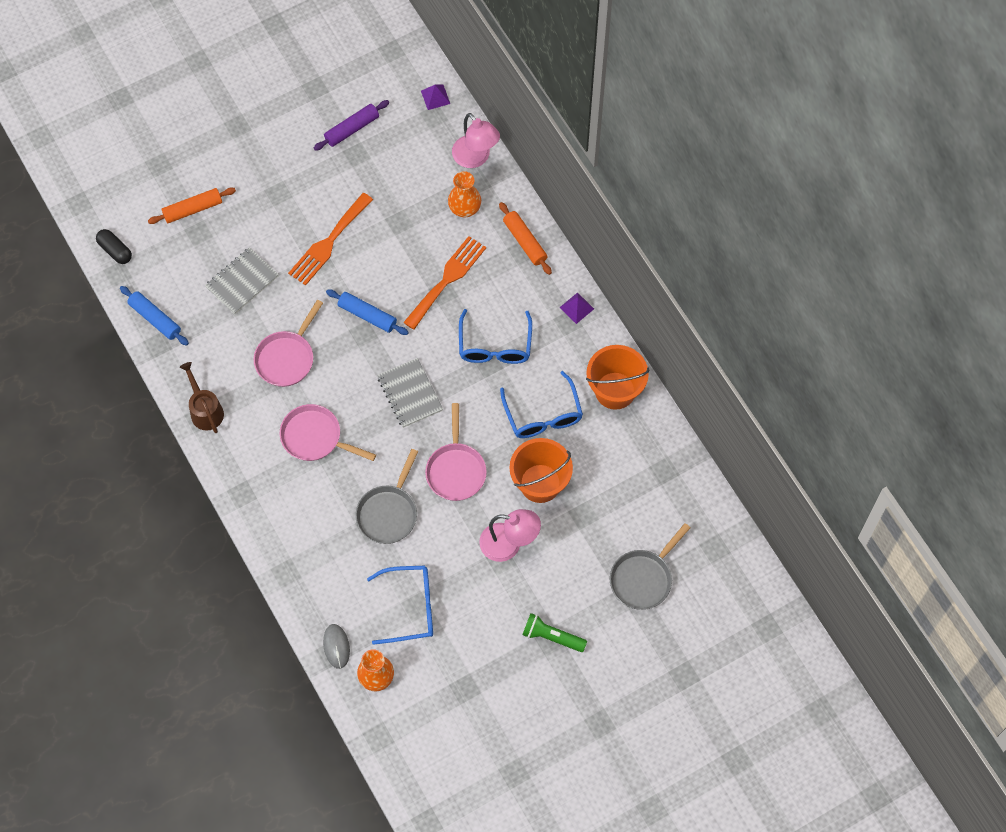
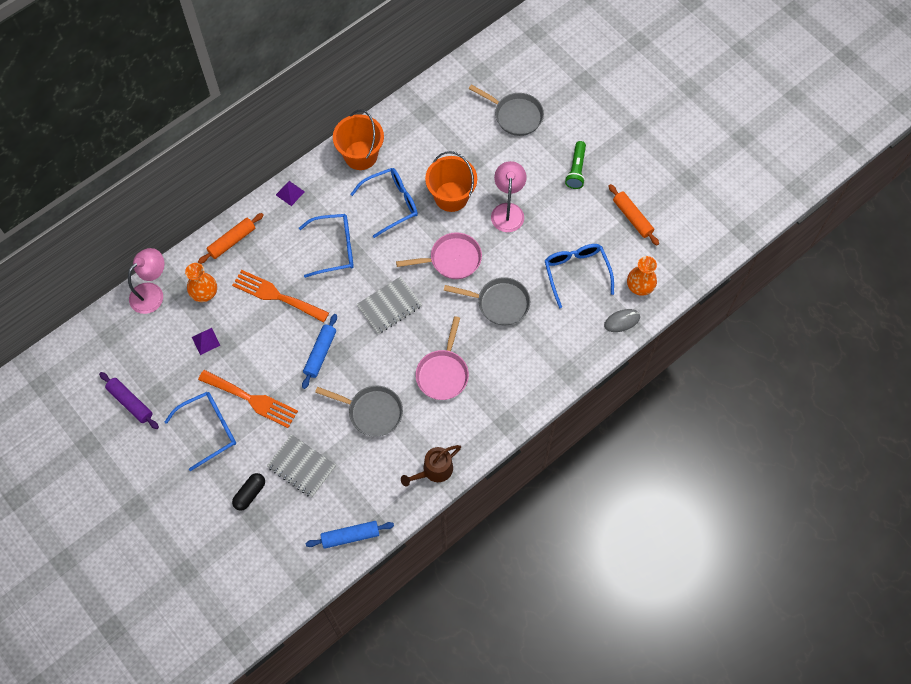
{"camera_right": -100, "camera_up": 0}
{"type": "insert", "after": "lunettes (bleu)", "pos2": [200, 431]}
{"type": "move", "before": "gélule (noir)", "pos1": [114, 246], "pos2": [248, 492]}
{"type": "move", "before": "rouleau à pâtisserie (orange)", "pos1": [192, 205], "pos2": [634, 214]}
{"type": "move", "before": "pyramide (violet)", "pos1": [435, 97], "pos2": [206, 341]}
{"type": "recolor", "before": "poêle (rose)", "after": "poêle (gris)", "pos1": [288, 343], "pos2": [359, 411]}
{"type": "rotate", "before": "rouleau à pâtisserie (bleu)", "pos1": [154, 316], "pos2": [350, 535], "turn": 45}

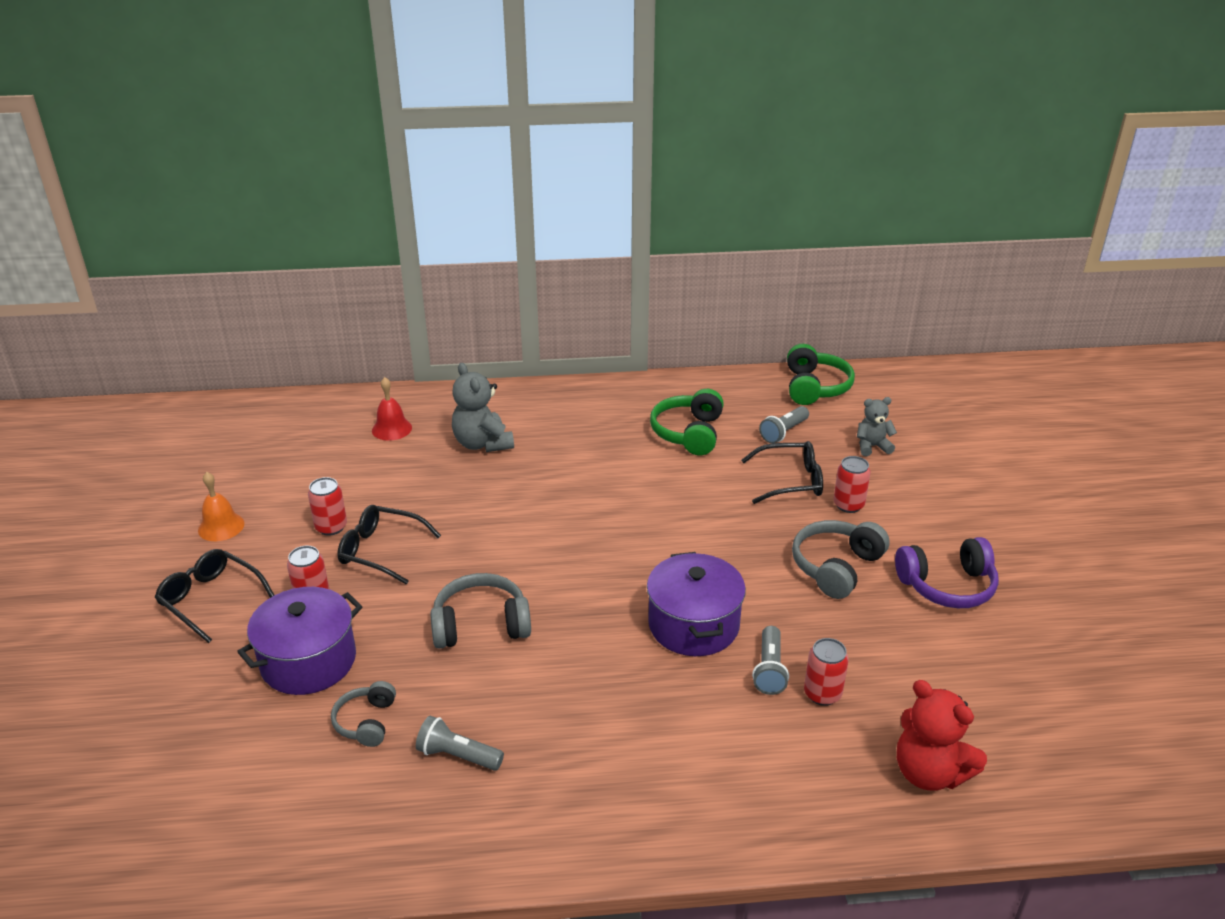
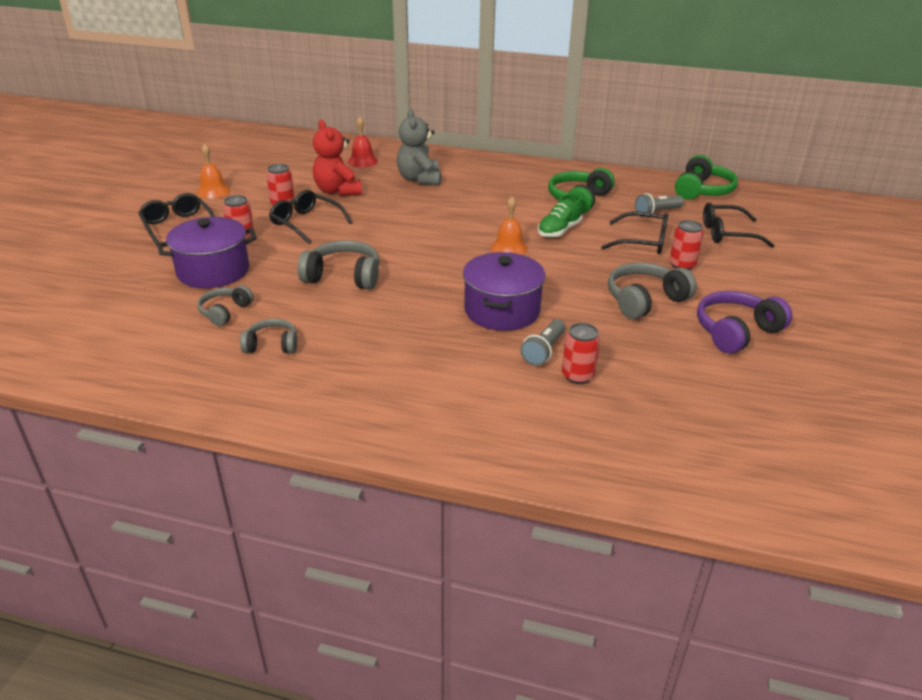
{"camera_right": 20, "camera_up": 0}
{"type": "insert", "after": "cloche (orange)", "pos2": [509, 226]}
{"type": "insert", "after": "chaussure (vert)", "pos2": [560, 215]}
{"type": "move", "before": "ours en peluche (rouge)", "pos1": [942, 735], "pos2": [337, 158]}
{"type": "replace", "before": "lampe de poche (gris)", "after": "casque audio (gris)", "pos1": [460, 743], "pos2": [268, 336]}
{"type": "replace", "before": "ours en peluche (gris)", "after": "lunettes (noir)", "pos1": [877, 426], "pos2": [739, 225]}
{"type": "rotate", "before": "casque audio (violet)", "pos1": [947, 572], "pos2": [744, 322], "turn": 135}

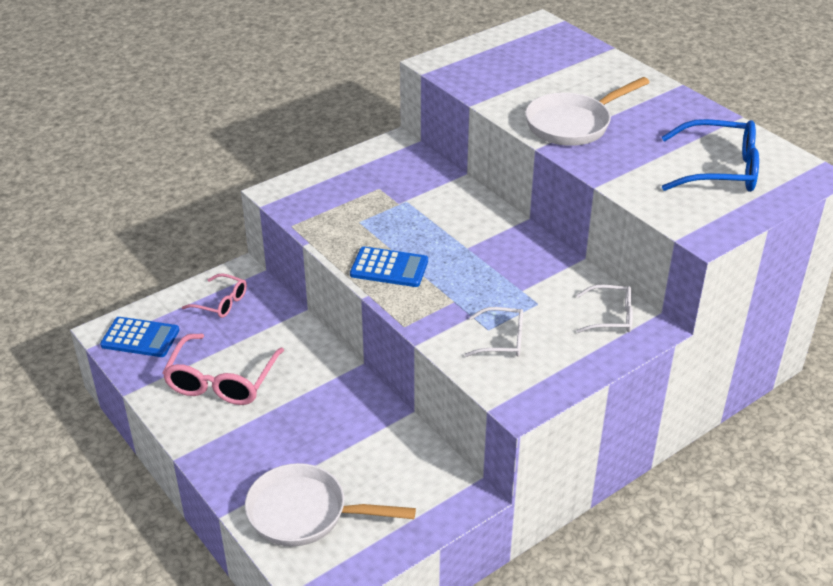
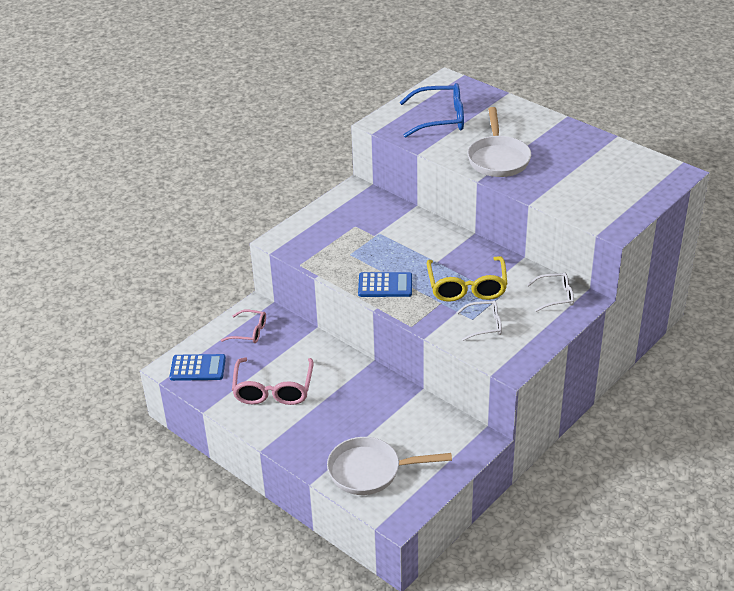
{"camera_right": -10, "camera_up": 0}
{"type": "insert", "after": "lunettes (jaune)", "pos2": [467, 279]}
{"type": "move", "before": "lunettes (bleu)", "pos1": [710, 155], "pos2": [432, 110]}
{"type": "rotate", "before": "poêle (blanc)", "pos1": [587, 111], "pos2": [499, 142], "turn": -45}

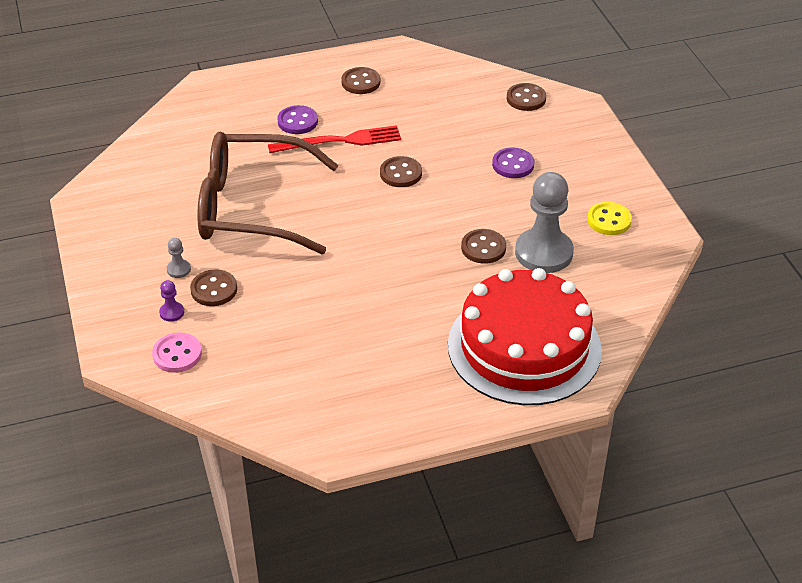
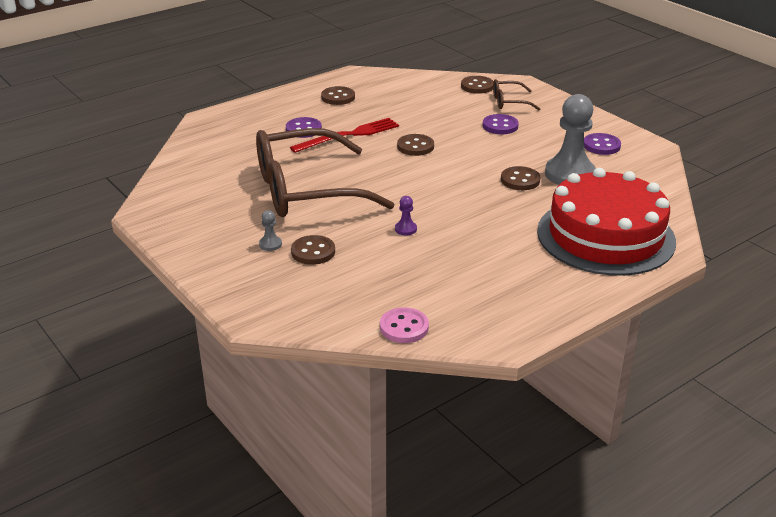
{"camera_right": -20, "camera_up": -10}
{"type": "insert", "after": "lunettes (marron)", "pos2": [516, 94]}
{"type": "move", "before": "bouton (rose)", "pos1": [177, 352], "pos2": [404, 325]}
{"type": "move", "before": "pion (violet)", "pos1": [171, 301], "pos2": [406, 215]}
{"type": "recolor", "before": "bouton (jaune)", "after": "bouton (violet)", "pos1": [609, 218], "pos2": [602, 144]}

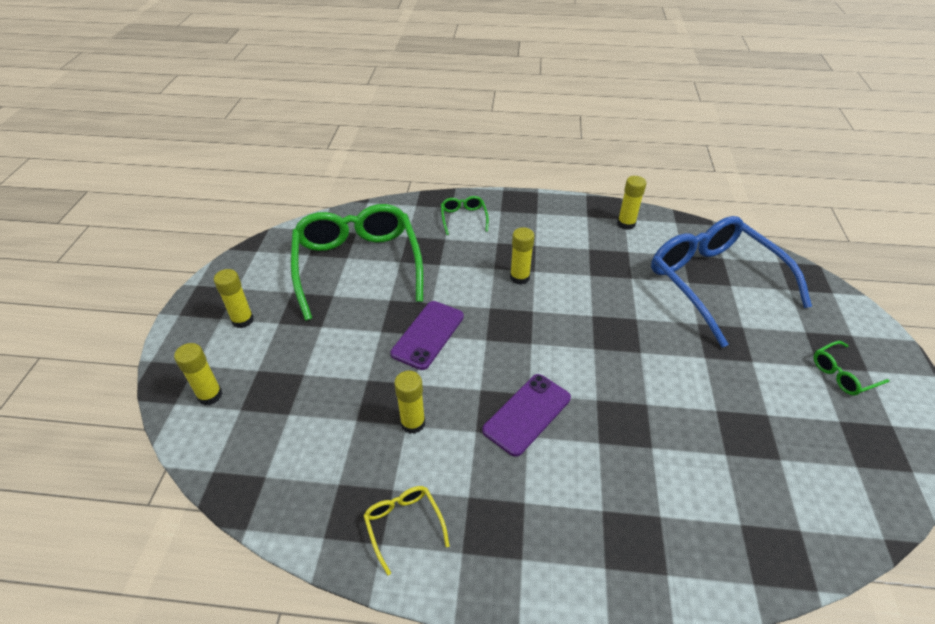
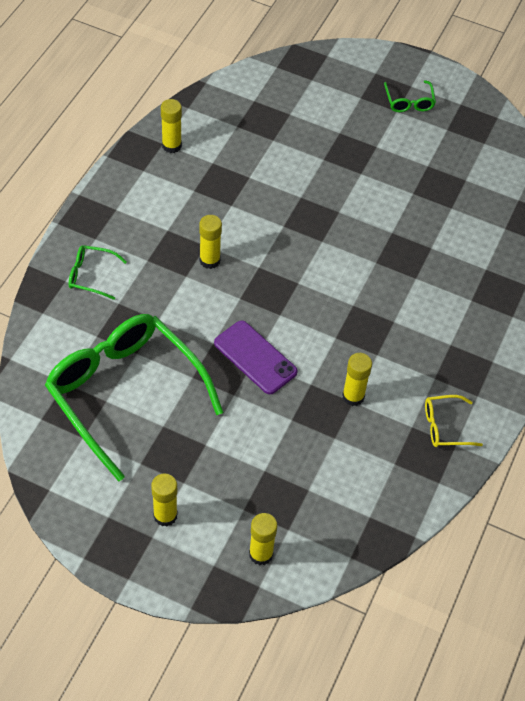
{"camera_right": -75, "camera_up": 10}
{"type": "delete", "before": "téléphone (violet)", "pos1": [526, 415]}
{"type": "delete", "before": "lunettes (bleu)", "pos1": [731, 282]}
{"type": "rotate", "before": "lunettes (vert)", "pos1": [357, 262], "pos2": [134, 397], "turn": 45}

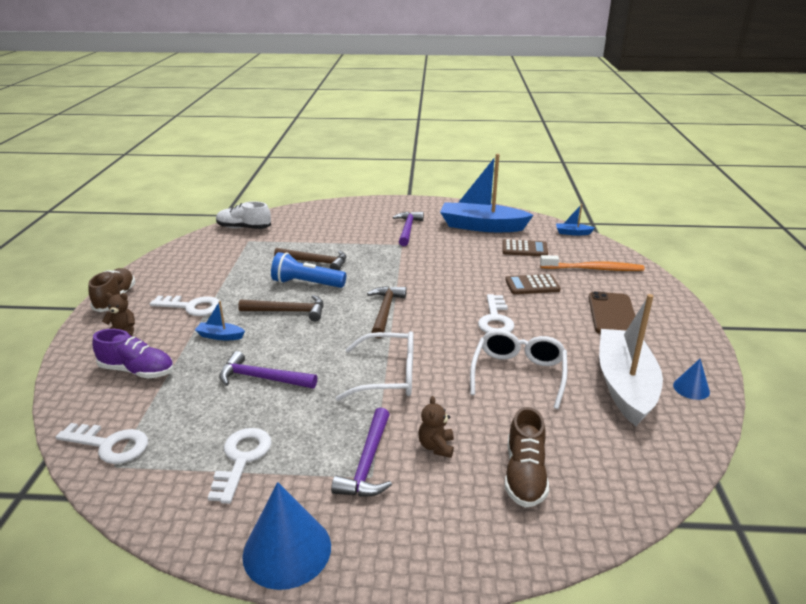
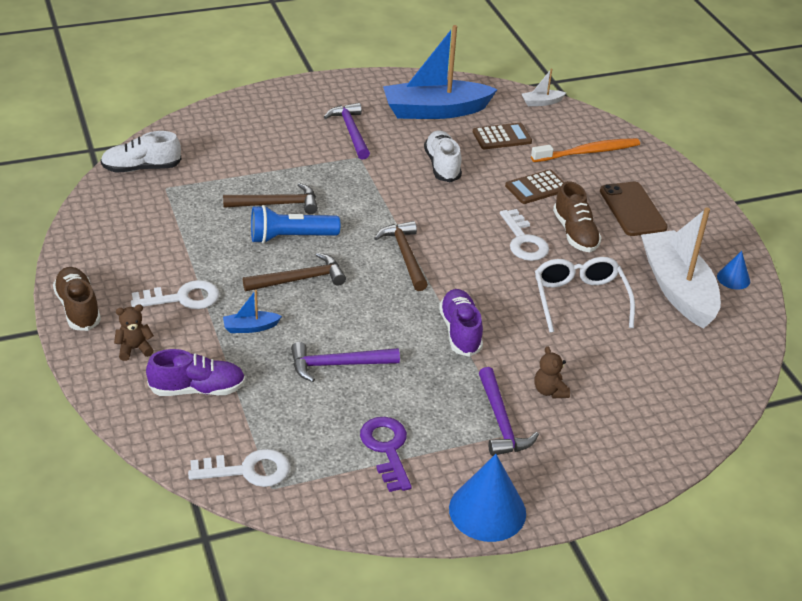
{"camera_right": -25, "camera_up": 10}
{"type": "insert", "after": "chaussure (blanc)", "pos2": [443, 156]}
{"type": "move", "before": "chaussure (marron)", "pos1": [527, 457], "pos2": [577, 216]}
{"type": "replace", "before": "lunettes (blanc)", "after": "chaussure (violet)", "pos1": [375, 366], "pos2": [461, 323]}
{"type": "recolor", "before": "clé (blanc)", "after": "clé (violet)", "pos1": [240, 466], "pos2": [386, 454]}
{"type": "recolor", "before": "bateau (bleu)", "after": "bateau (blanc)", "pos1": [575, 220], "pos2": [544, 87]}

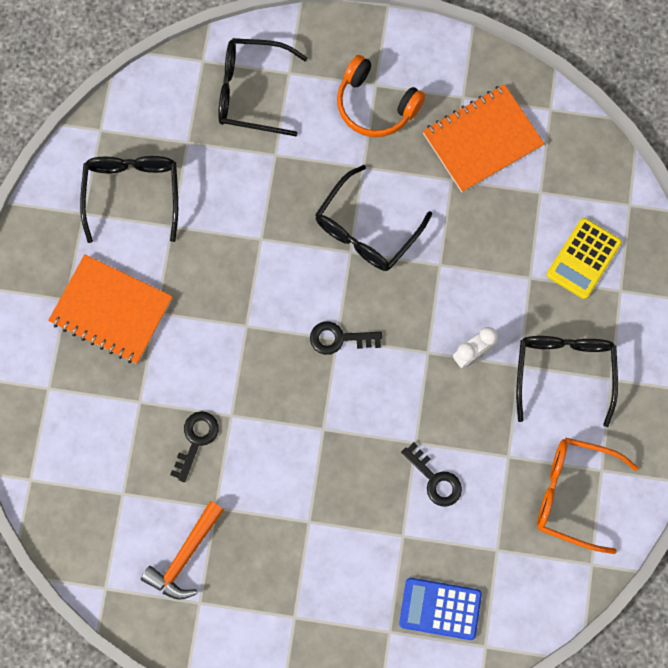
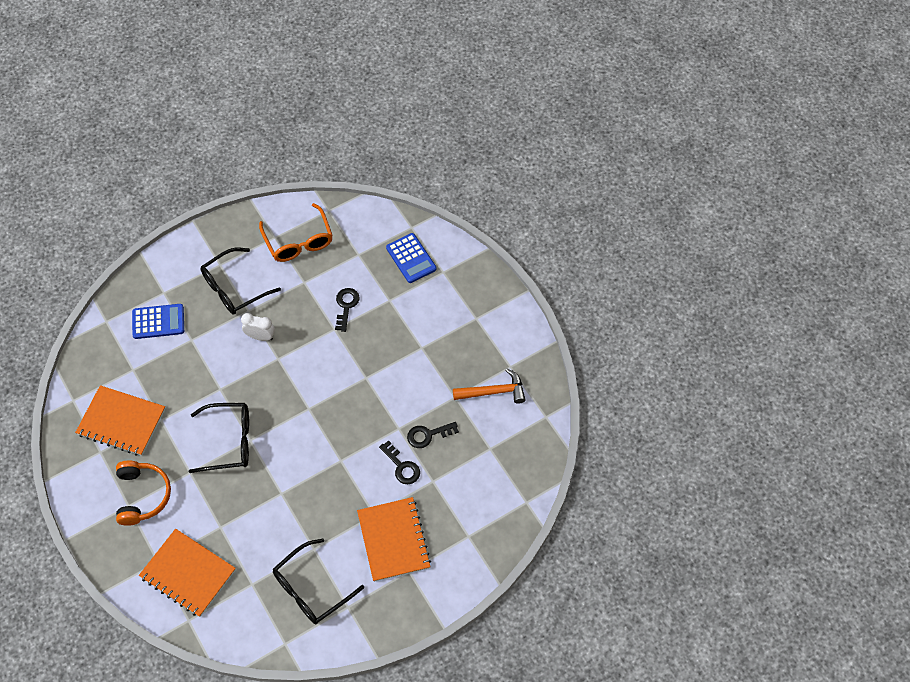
{"camera_right": -130, "camera_up": -15}
{"type": "move", "before": "clé (noir)", "pos1": [346, 338], "pos2": [399, 462]}
{"type": "replace", "before": "lunettes (noir)", "after": "carnet (orange)", "pos1": [262, 87], "pos2": [187, 573]}
{"type": "recolor", "before": "calculatrice (jaune)", "after": "calculatrice (bleu)", "pos1": [584, 258], "pos2": [158, 321]}

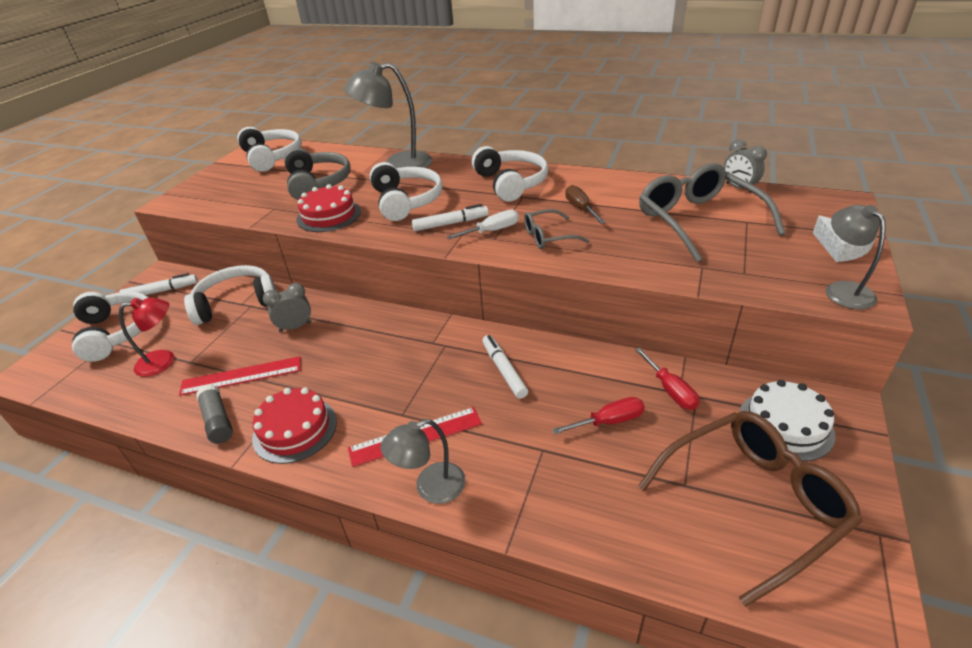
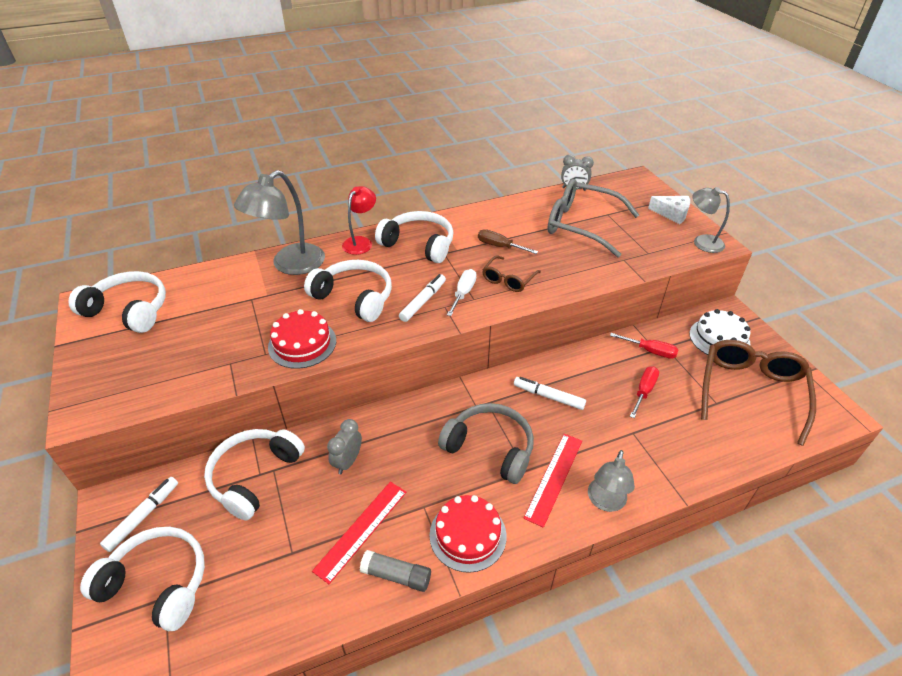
{"camera_right": -45, "camera_up": 5}
{"type": "move", "before": "lampe (rouge)", "pos1": [146, 337], "pos2": [359, 220]}
{"type": "move", "before": "casque audio (gris)", "pos1": [317, 174], "pos2": [486, 443]}
{"type": "recolor", "before": "lunettes (gris)", "after": "lunettes (marron)", "pos1": [556, 229], "pos2": [511, 273]}

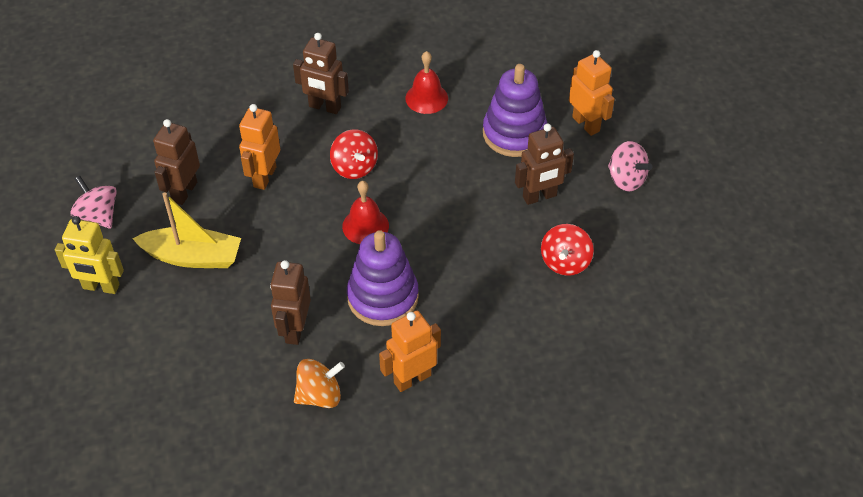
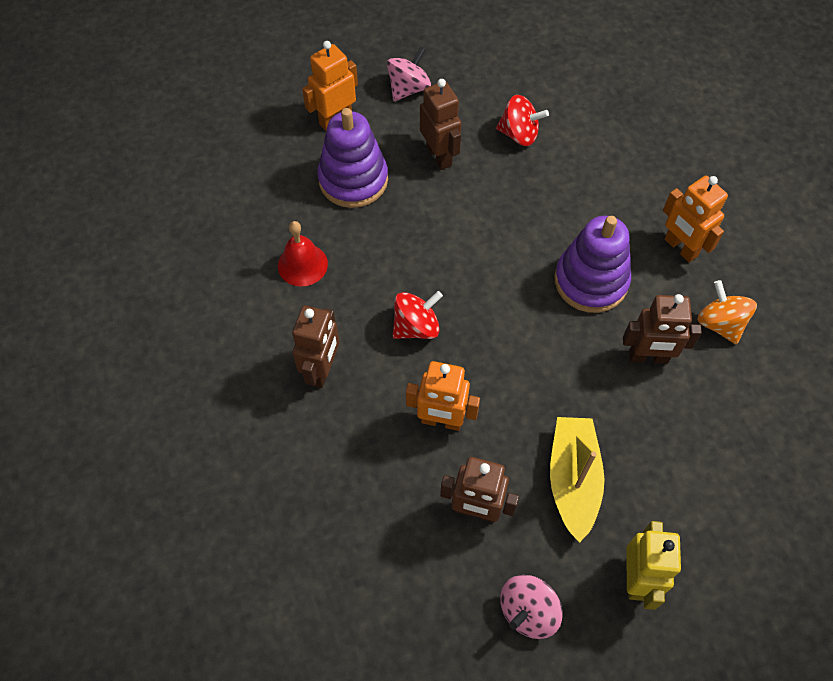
{"camera_right": -95, "camera_up": 10}
{"type": "delete", "before": "cloche (rouge)", "pos1": [365, 212]}

